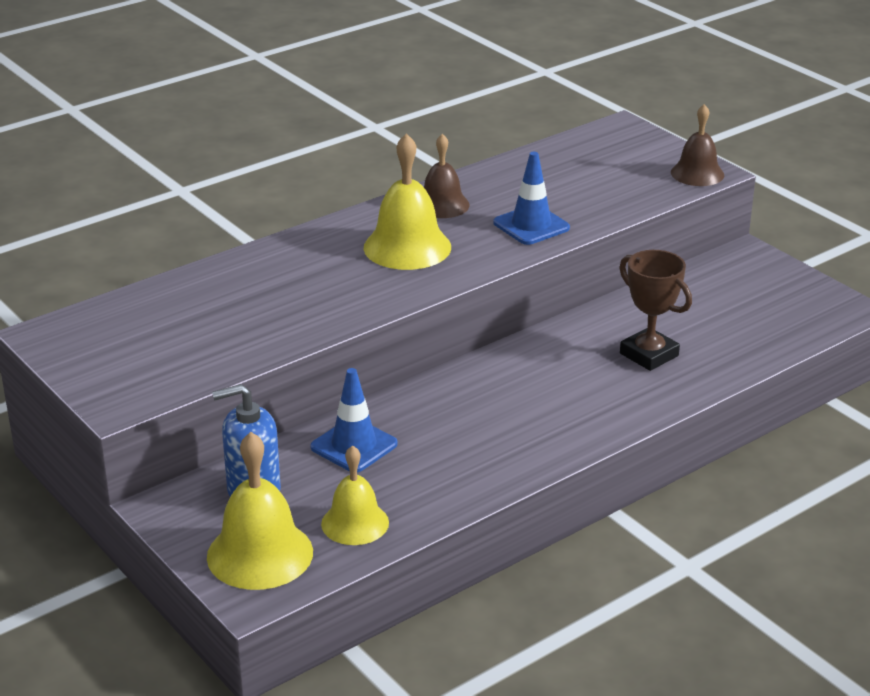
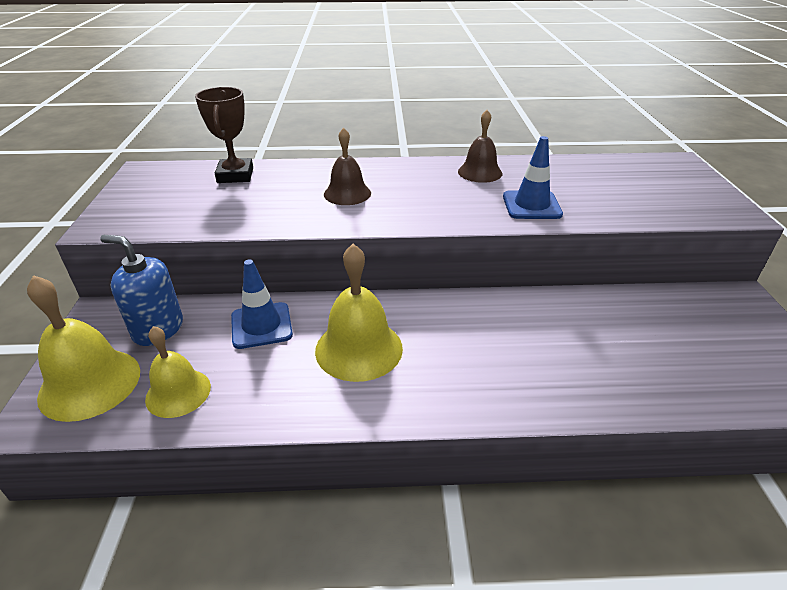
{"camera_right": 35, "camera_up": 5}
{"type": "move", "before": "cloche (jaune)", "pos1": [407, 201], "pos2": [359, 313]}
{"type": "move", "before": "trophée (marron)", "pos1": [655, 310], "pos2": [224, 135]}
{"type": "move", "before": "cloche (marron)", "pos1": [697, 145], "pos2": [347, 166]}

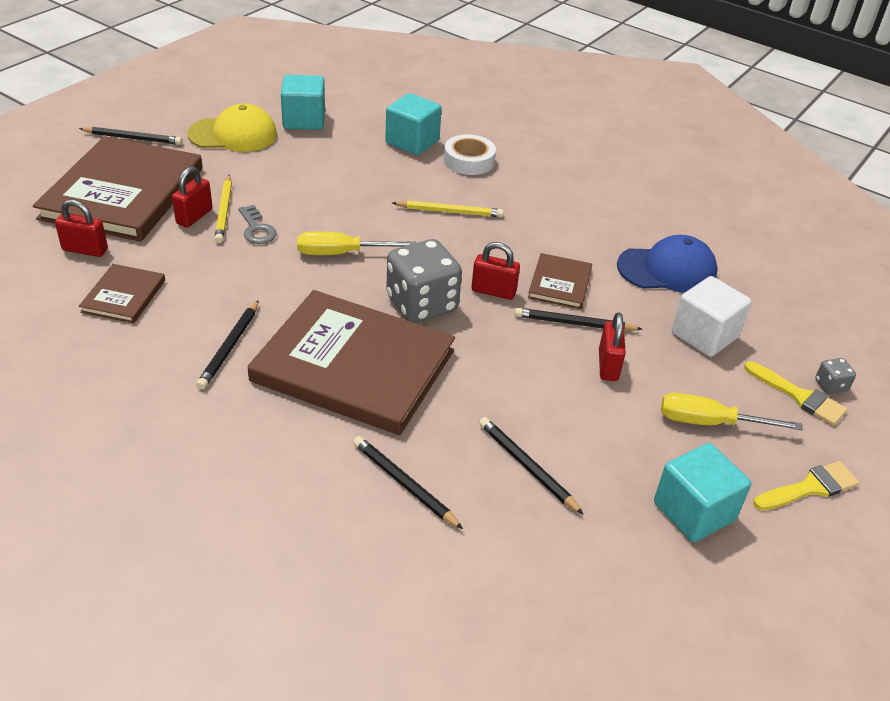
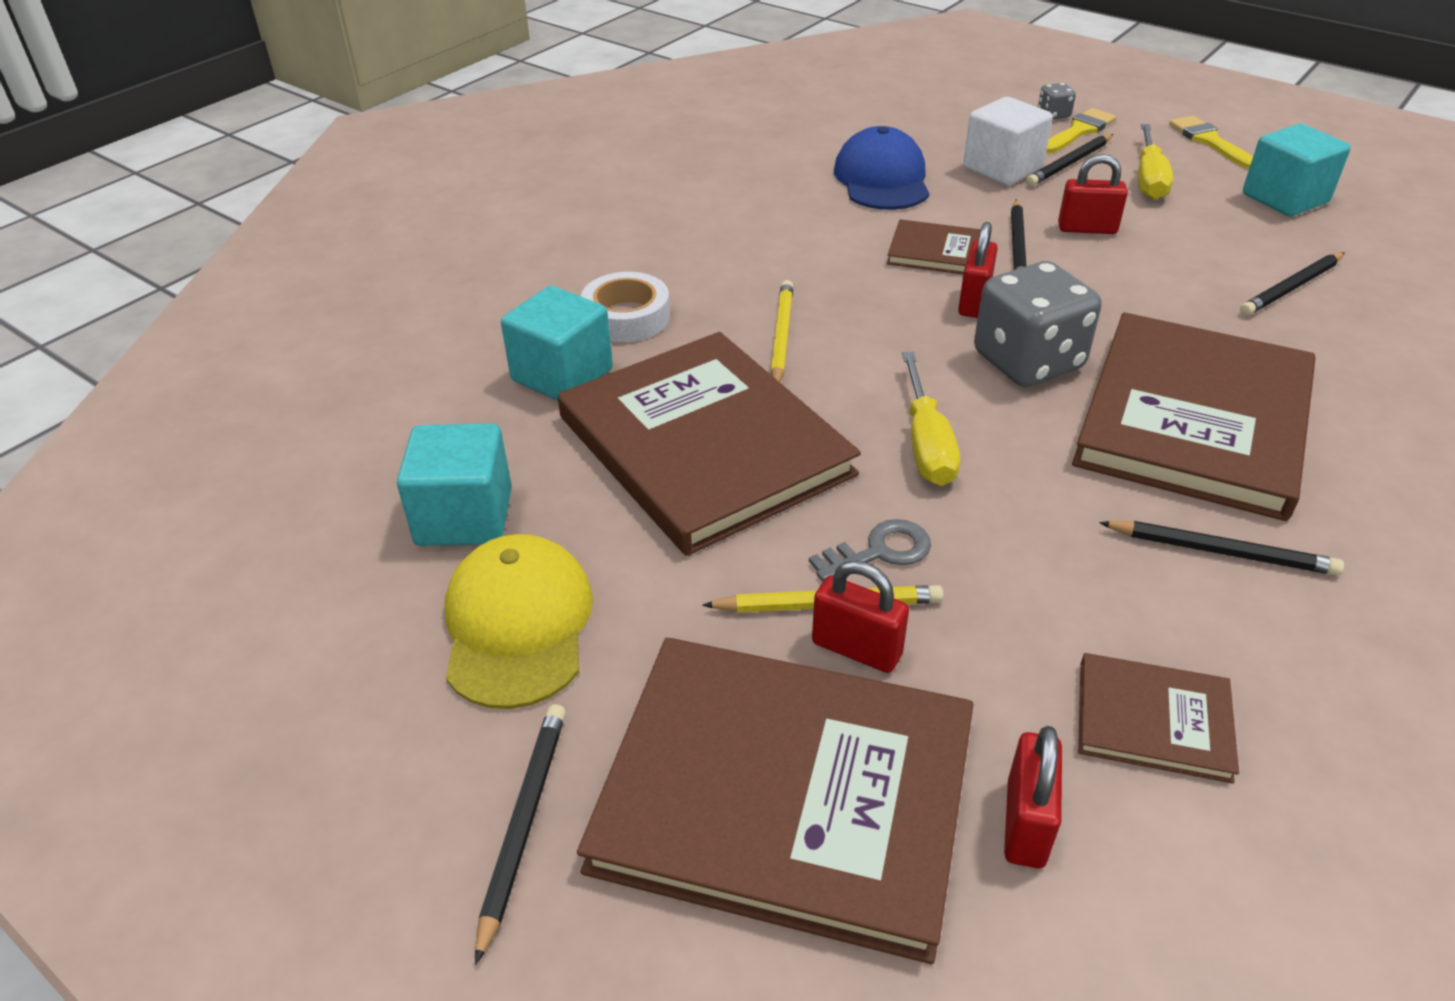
{"camera_right": -85, "camera_up": 0}
{"type": "insert", "after": "livre (marron)", "pos2": [709, 444]}
{"type": "move", "before": "crayon (noir)", "pos1": [408, 482], "pos2": [1069, 160]}

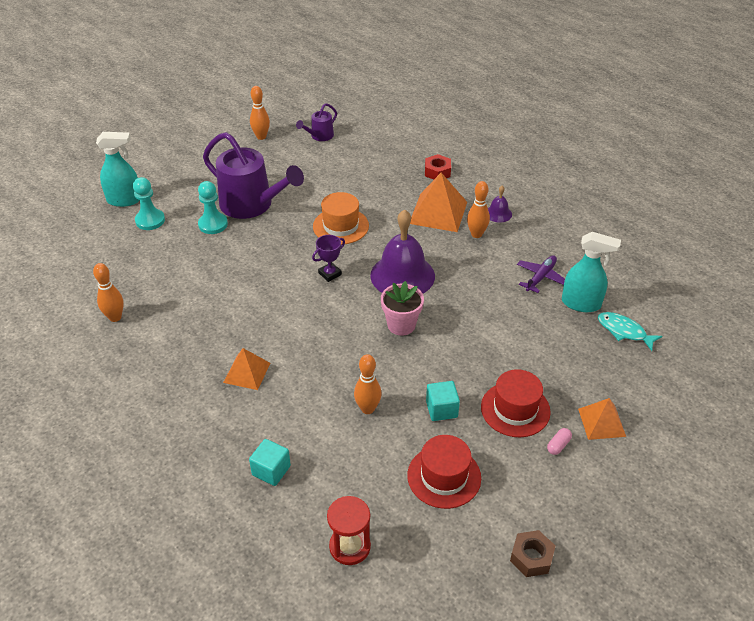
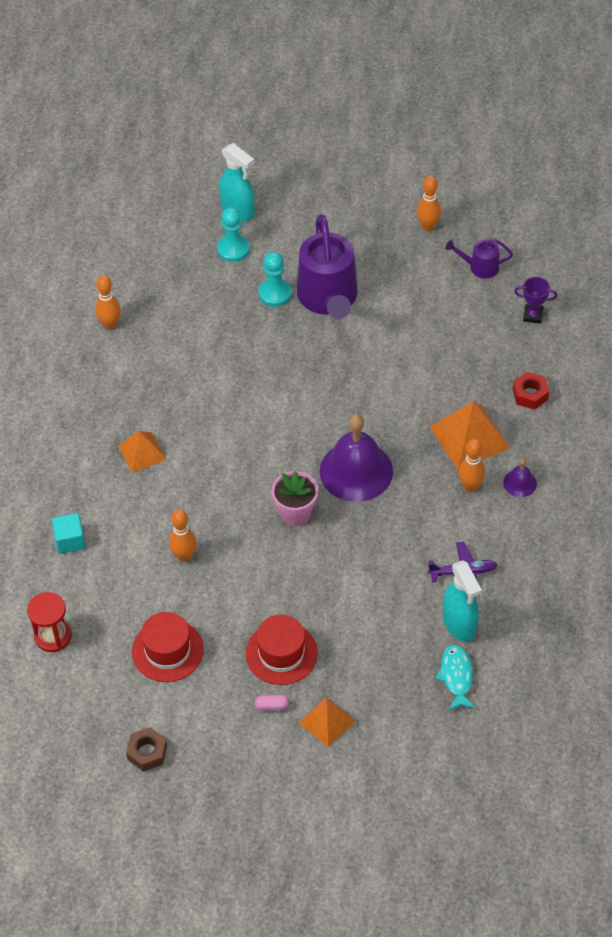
{"camera_right": 50, "camera_up": 10}
{"type": "delete", "before": "chapeau (orange)", "pos1": [341, 218]}
{"type": "delete", "before": "cube (turquoise)", "pos1": [443, 401]}
{"type": "move", "before": "trophée (violet)", "pos1": [328, 258], "pos2": [535, 300]}

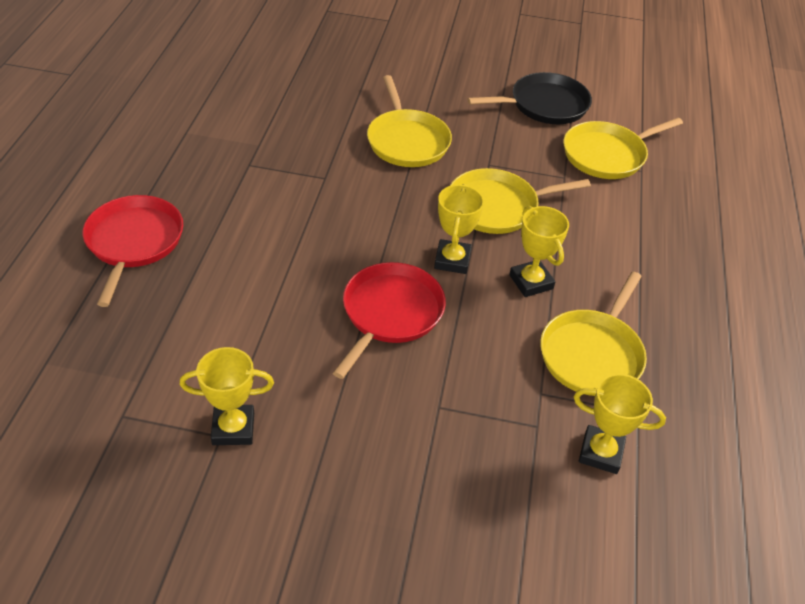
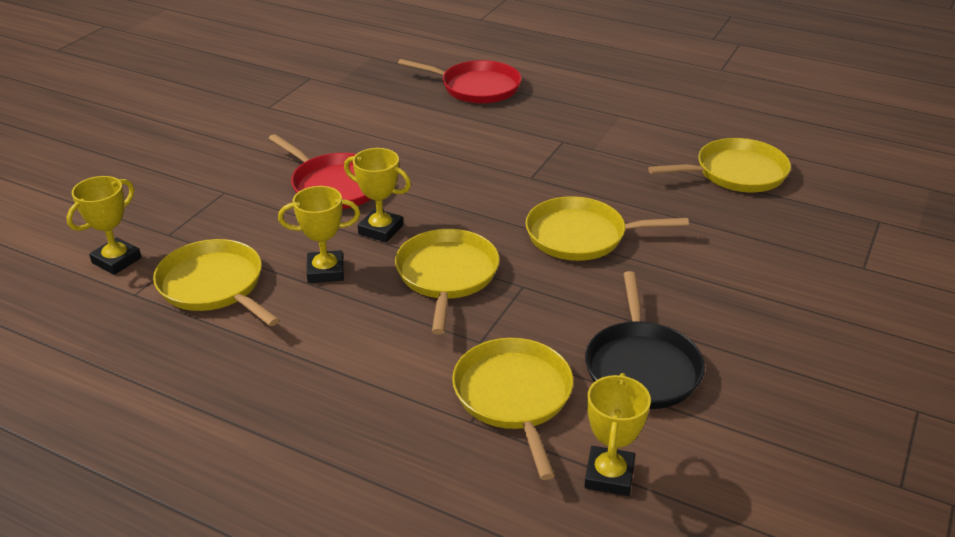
{"camera_right": 110, "camera_up": -10}
{"type": "insert", "after": "poêle (jaune)", "pos2": [719, 165]}
{"type": "move", "before": "trophée (jaune)", "pos1": [227, 396], "pos2": [617, 434]}

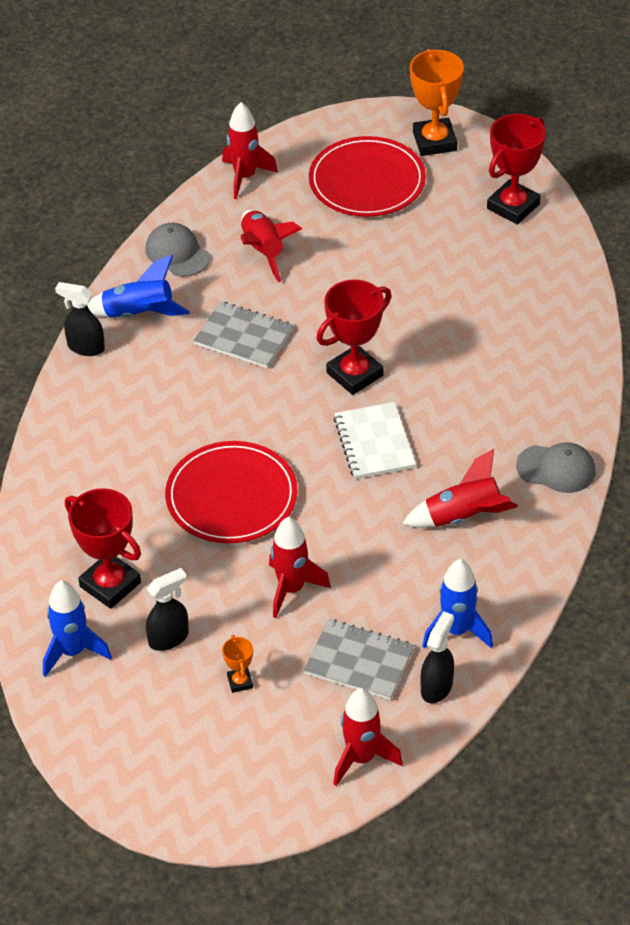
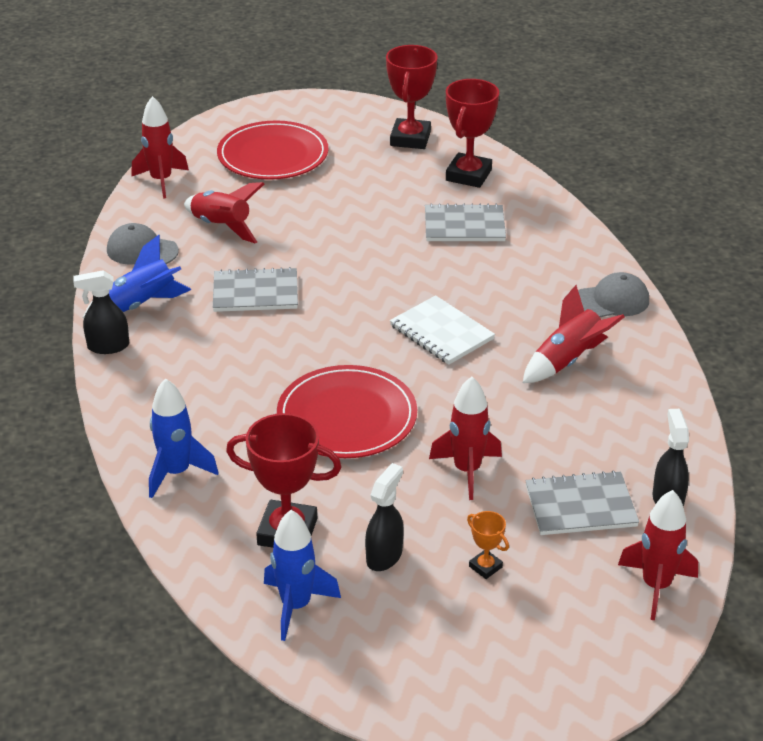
{"camera_right": -30, "camera_up": -10}
{"type": "delete", "before": "trophée (orange)", "pos1": [437, 102]}
{"type": "insert", "after": "carnet (gris)", "pos2": [465, 222]}
{"type": "move", "before": "trophée (rouge)", "pos1": [354, 337], "pos2": [472, 133]}
{"type": "move", "before": "fusée (bleu)", "pos1": [457, 603], "pos2": [184, 438]}

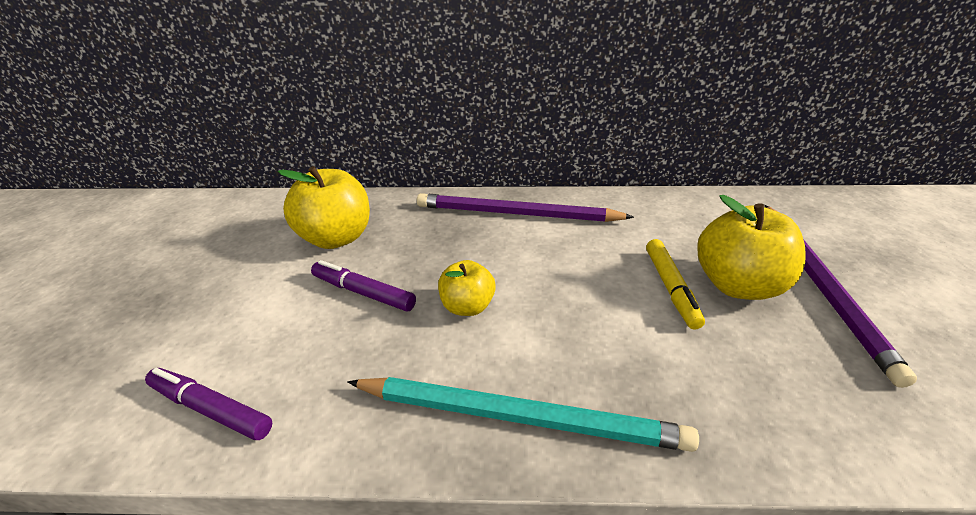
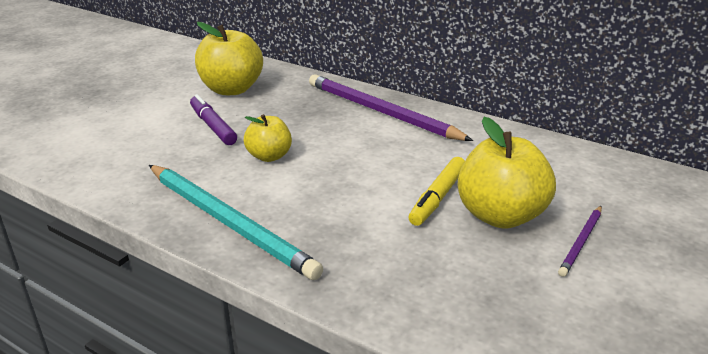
{"camera_right": 30, "camera_up": -5}
{"type": "delete", "before": "feutre (violet)", "pos1": [208, 404]}
{"type": "resize", "before": "crayon (violet)", "pos1": [840, 296], "pos2": [580, 241], "scale": 0.47}

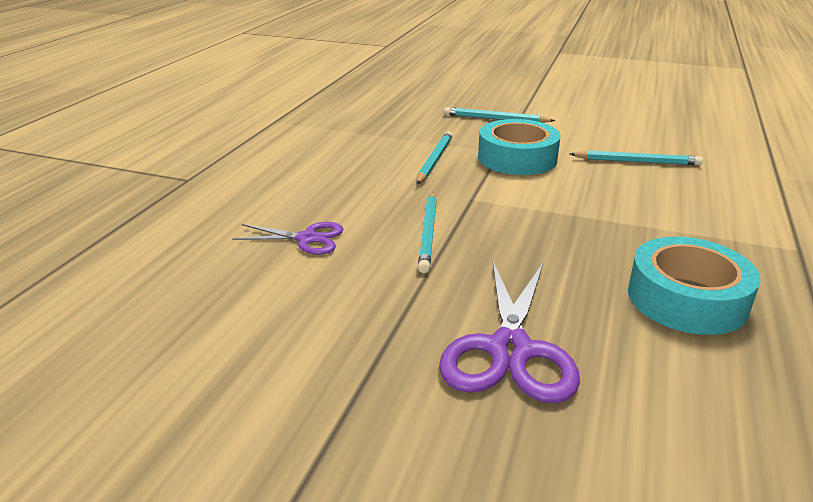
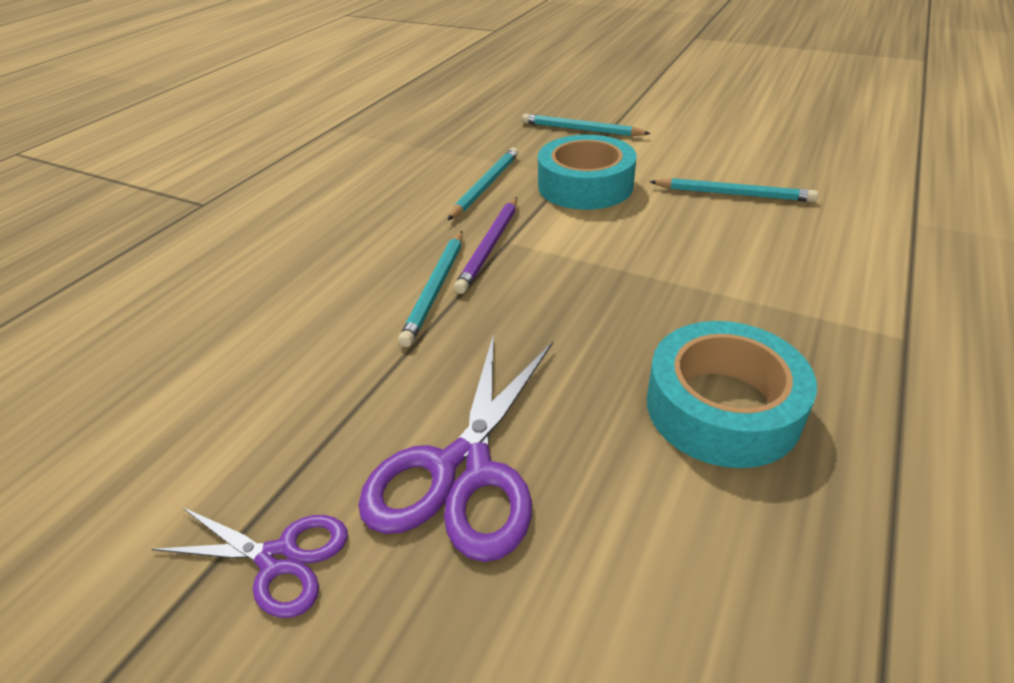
{"camera_right": 10, "camera_up": 10}
{"type": "insert", "after": "crayon (violet)", "pos2": [485, 245]}
{"type": "move", "before": "ciseaux (violet)", "pos1": [287, 238], "pos2": [250, 562]}

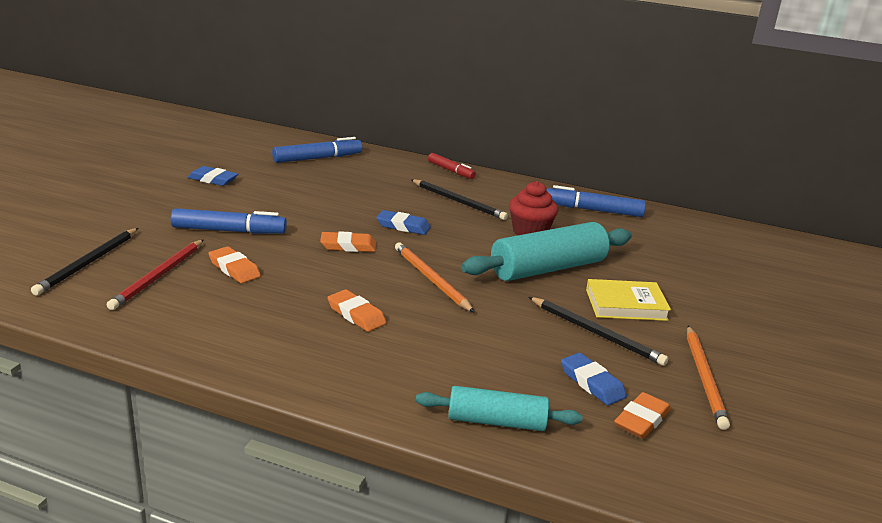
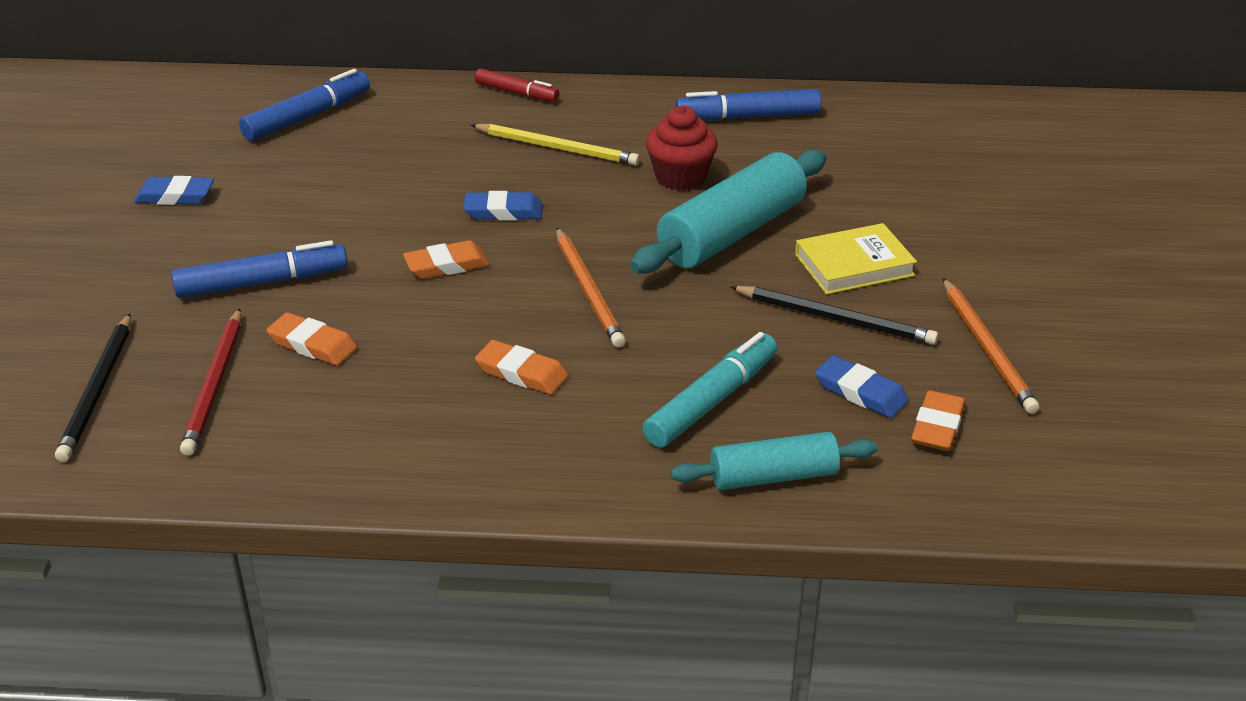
{"camera_right": -15, "camera_up": 10}
{"type": "insert", "after": "feutre (turquoise)", "pos2": [709, 390]}
{"type": "recolor", "before": "crayon (noir)", "after": "crayon (jaune)", "pos1": [459, 199], "pos2": [555, 144]}
{"type": "rotate", "before": "crayon (orange)", "pos1": [435, 277], "pos2": [591, 287], "turn": -150}

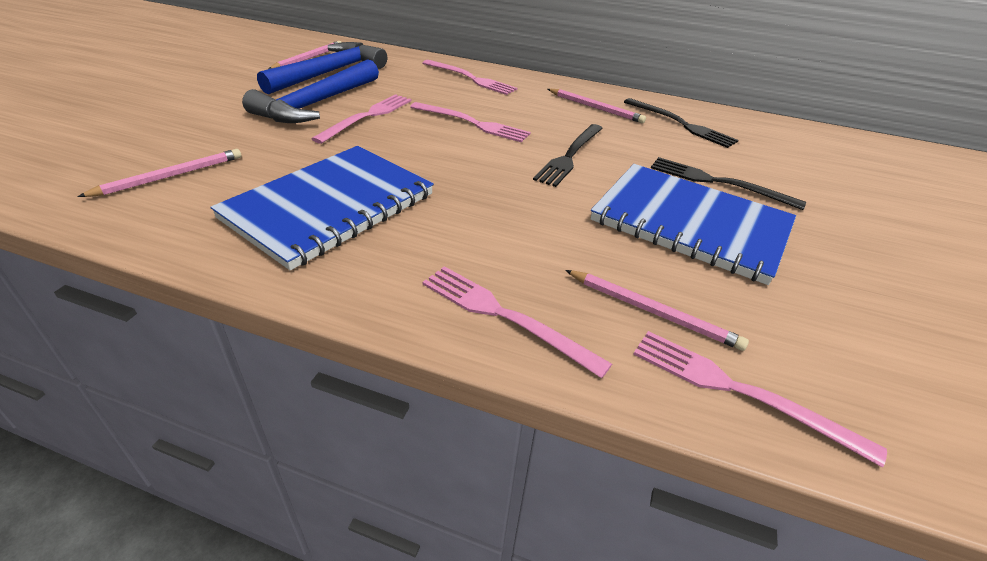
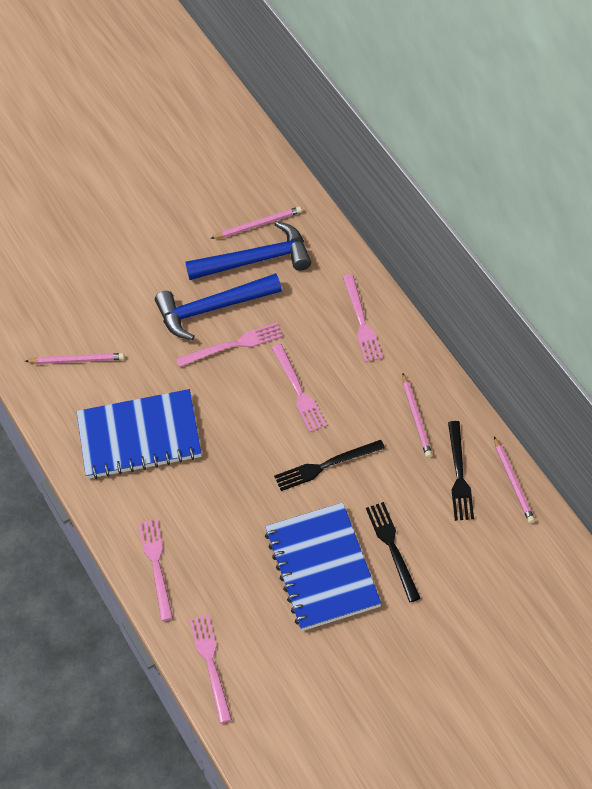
{"camera_right": 50, "camera_up": 15}
{"type": "move", "before": "crayon (rose)", "pos1": [657, 310], "pos2": [514, 480]}

